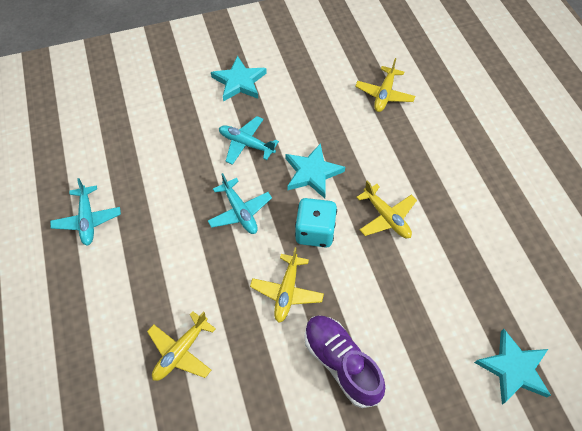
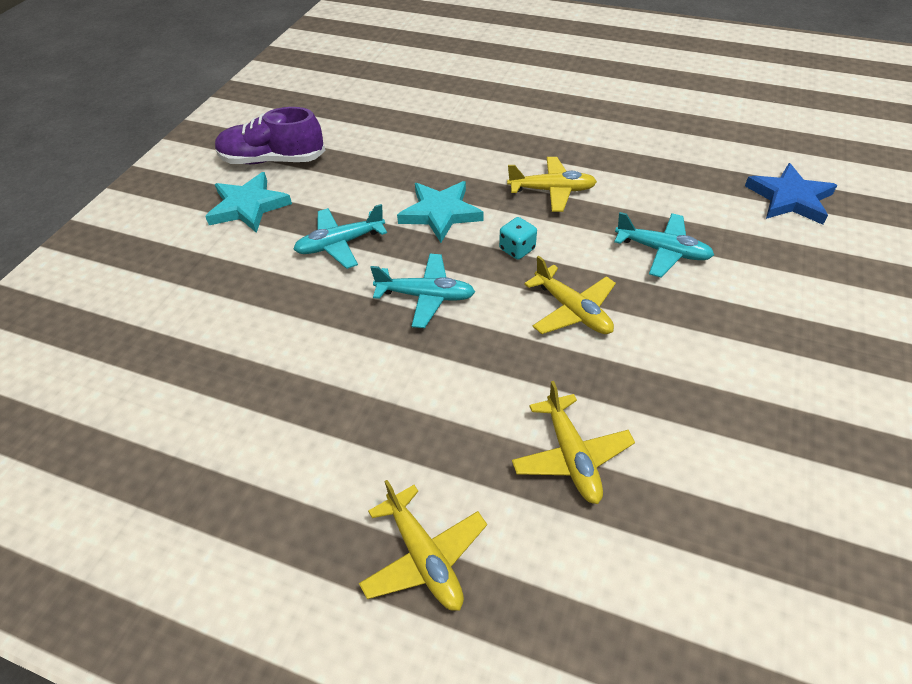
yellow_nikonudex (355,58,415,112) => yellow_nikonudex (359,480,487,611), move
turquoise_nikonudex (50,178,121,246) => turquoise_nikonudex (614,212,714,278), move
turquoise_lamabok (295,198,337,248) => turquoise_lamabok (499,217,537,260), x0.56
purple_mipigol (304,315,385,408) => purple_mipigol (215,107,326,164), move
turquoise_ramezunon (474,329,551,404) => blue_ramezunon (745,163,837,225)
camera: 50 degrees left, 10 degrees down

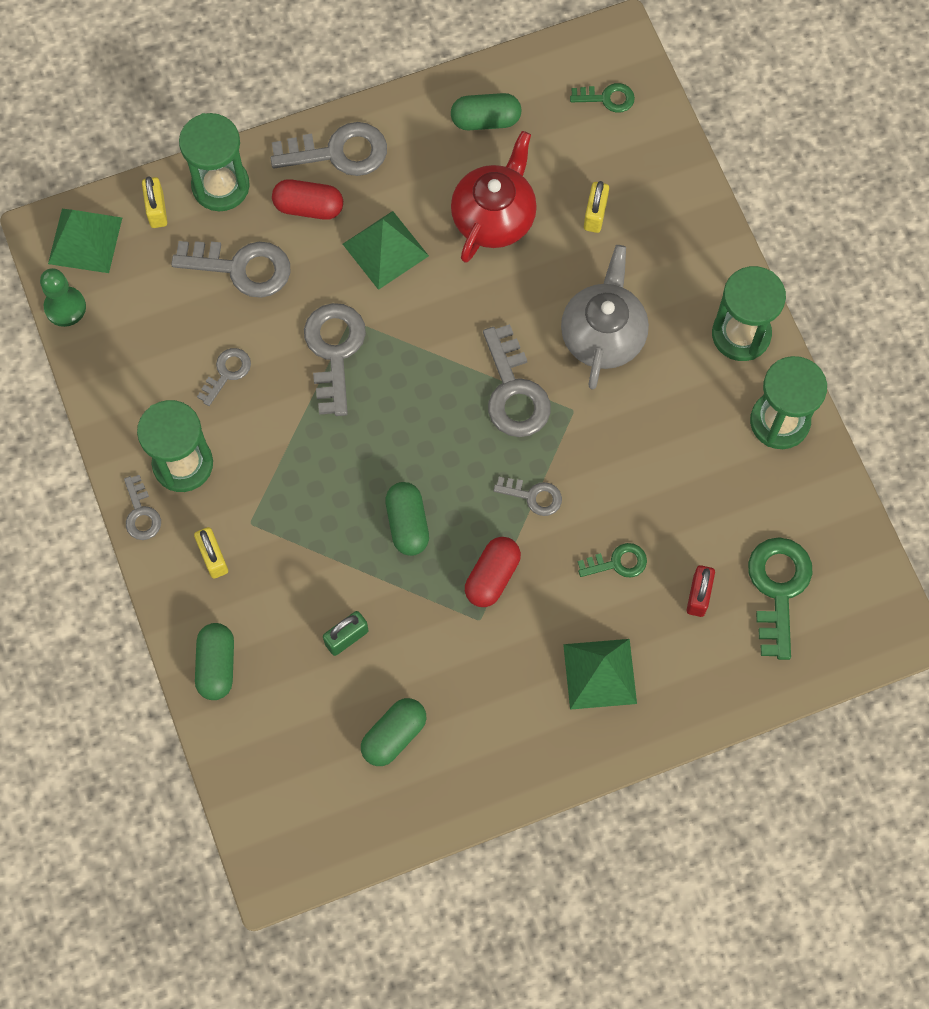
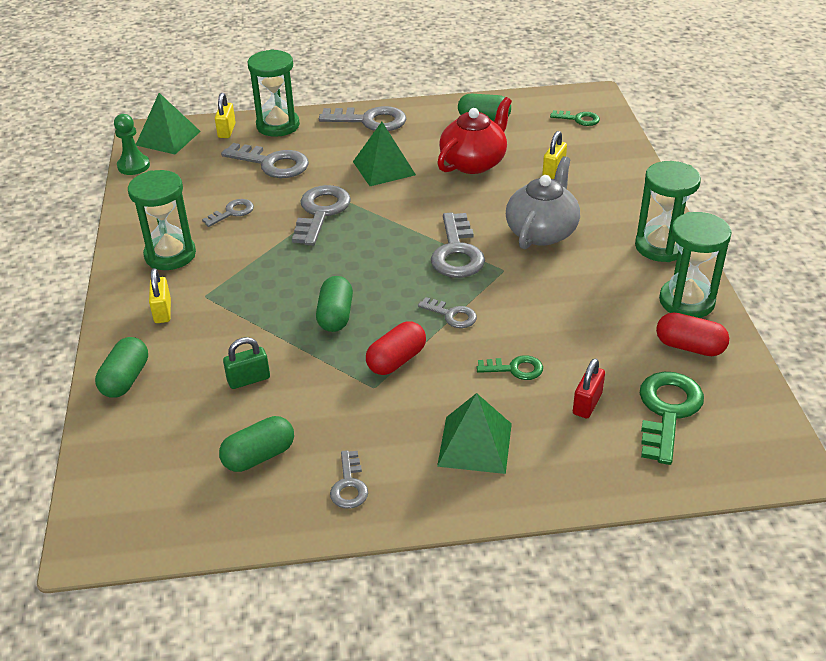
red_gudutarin (272,179,343,220) => red_gudutarin (656,313,729,356), move
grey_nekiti (124,475,161,540) => grey_nekiti (330,450,368,509), move
camera: 15 degrees right, 30 degrees down

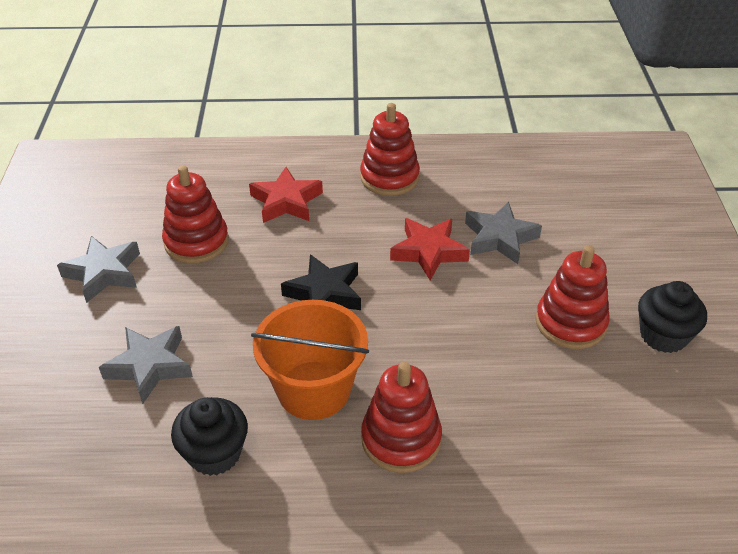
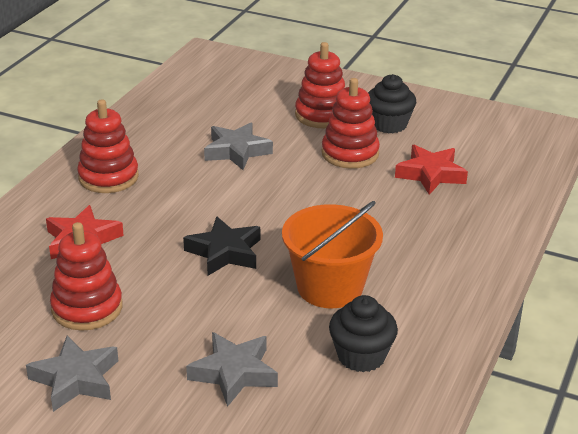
red_ramezunon (390,218,470,281) => red_ramezunon (395,145,468,195), move
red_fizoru (361,362,442,473) => red_fizoru (295,42,345,128), move
camera: 65 degrees left, 10 degrees down

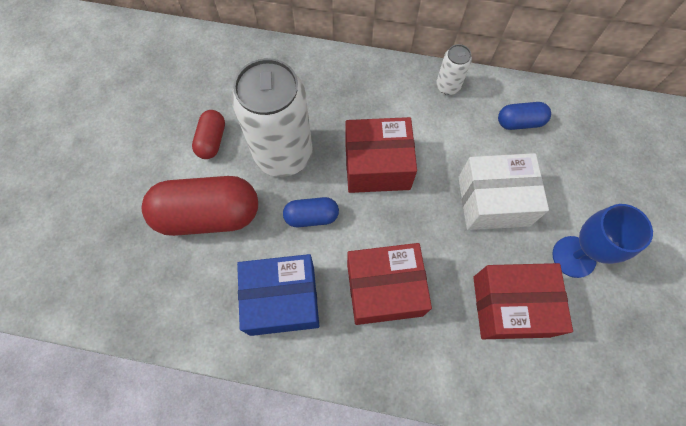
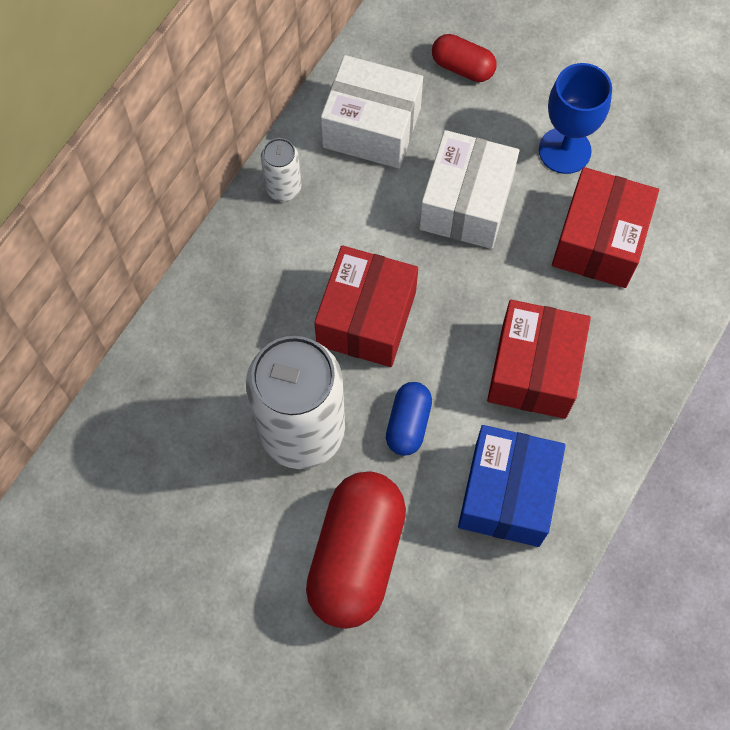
blue_gudutarin (498,102,551,130) => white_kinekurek (321,55,423,169)
red_gudutarin (192,110,225,159) => red_gudutarin (432,34,497,82), move
camera: 70 degrees left, 0 degrees up

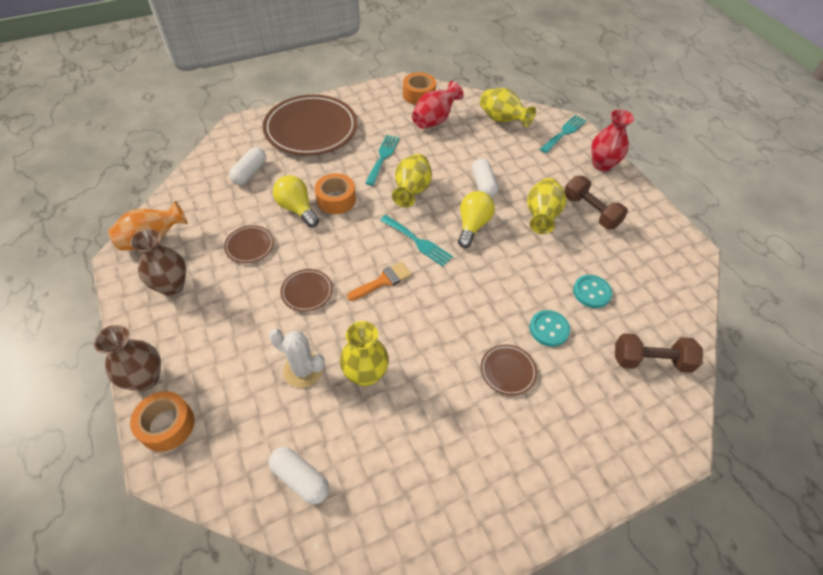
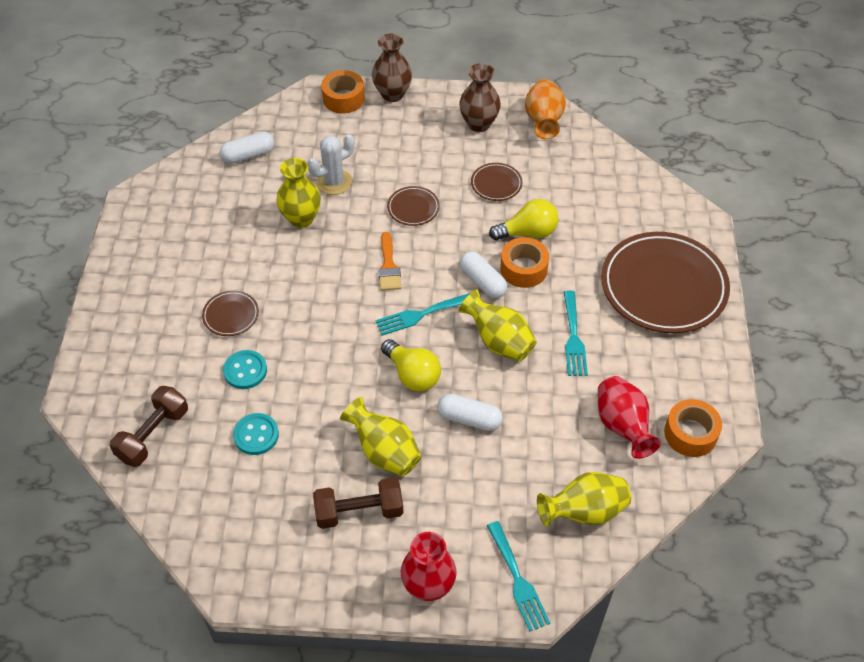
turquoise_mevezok (365,135,400,186) => turquoise_mevezok (564,291,588,376), 45 degrees clockwise
white_gudutarin (229,147,266,185) => white_gudutarin (460,251,507,299), move
camera: 120 degrees right, 0 degrees up

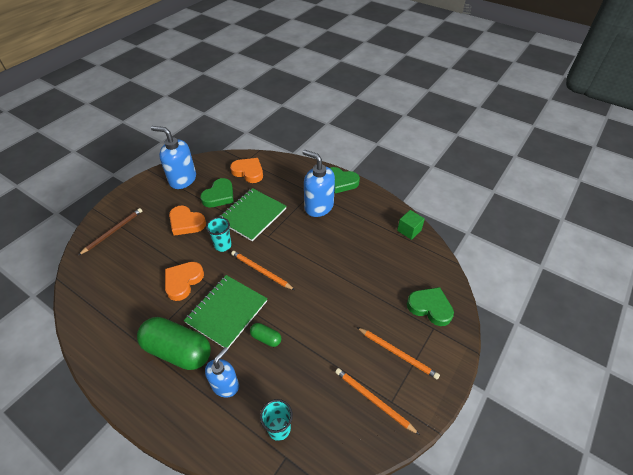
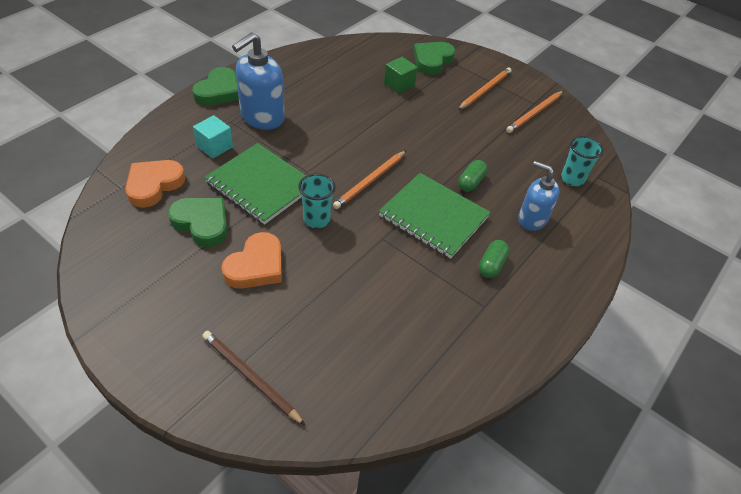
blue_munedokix (151,126,196,189) => nothing
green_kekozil (397,210,425,240) => green_kekozil (384,57,418,94), move
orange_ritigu (165,262,204,301) => nothing
green_gudutarin (137,317,211,370) => green_gudutarin (479,240,510,278), x0.45
nothing => turquoise_kekozil (193,115,233,159)
camera: 90 degrees left, 0 degrees up

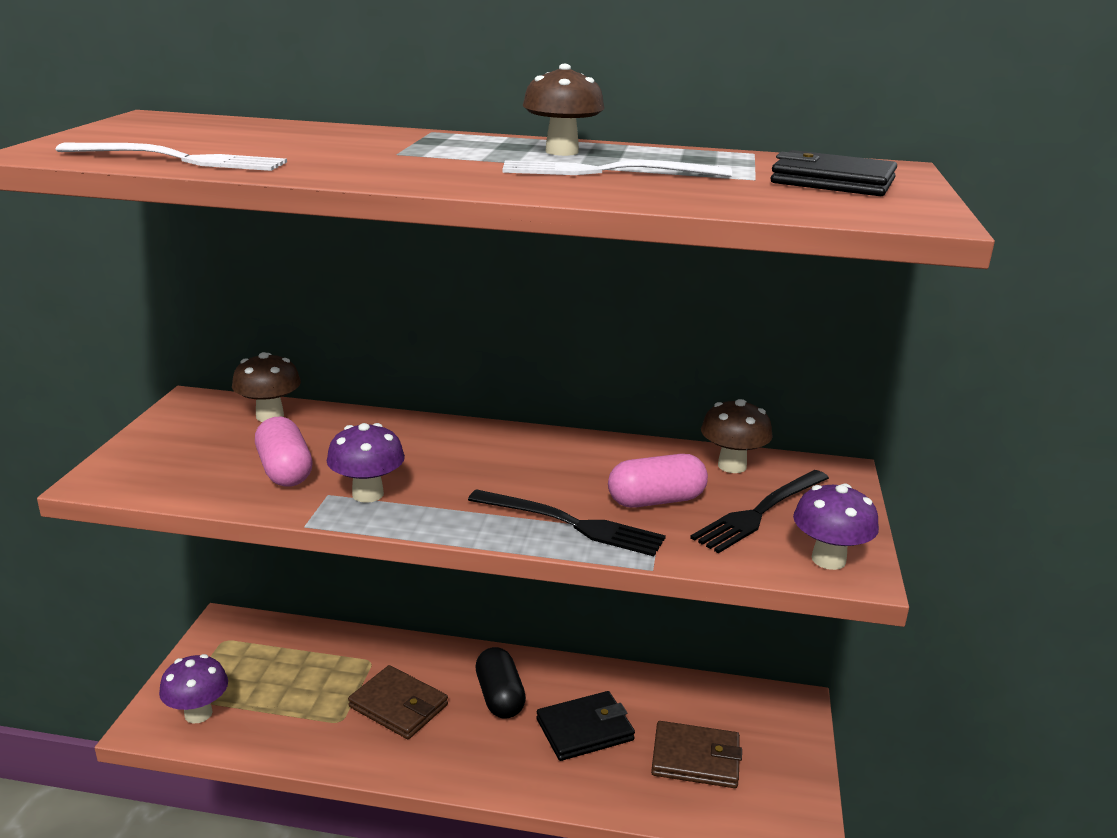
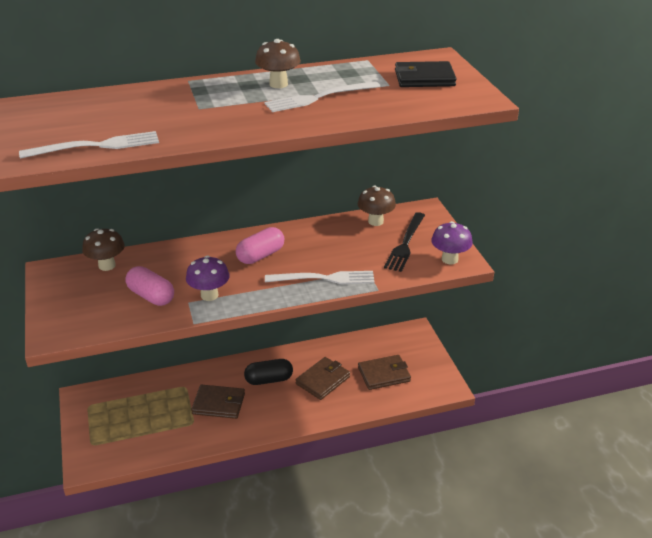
pink_gudutarin (608,454,708,508) => pink_gudutarin (236,227,284,264), move
black_mevezok (468,489,666,556) => white_mevezok (265,271,375,284)
black_gudutarin (475,647,526,719) => black_gudutarin (244,359,293,385), 60 degrees counterclockwise
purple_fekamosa (159,654,228,723) => nothing
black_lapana (536,691,635,761) => brown_lapana (296,357,350,400)
camera: 25 degrees left, 10 degrees up

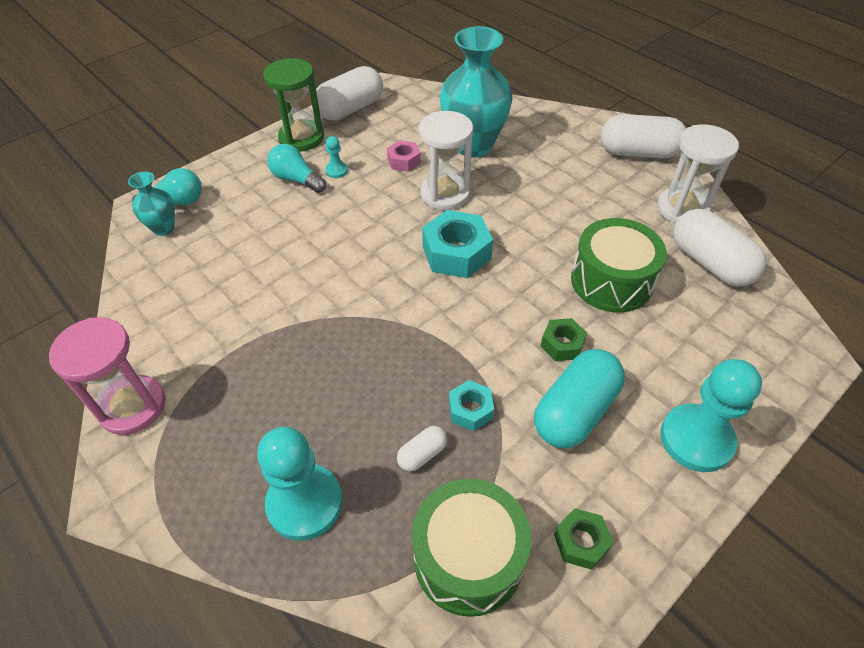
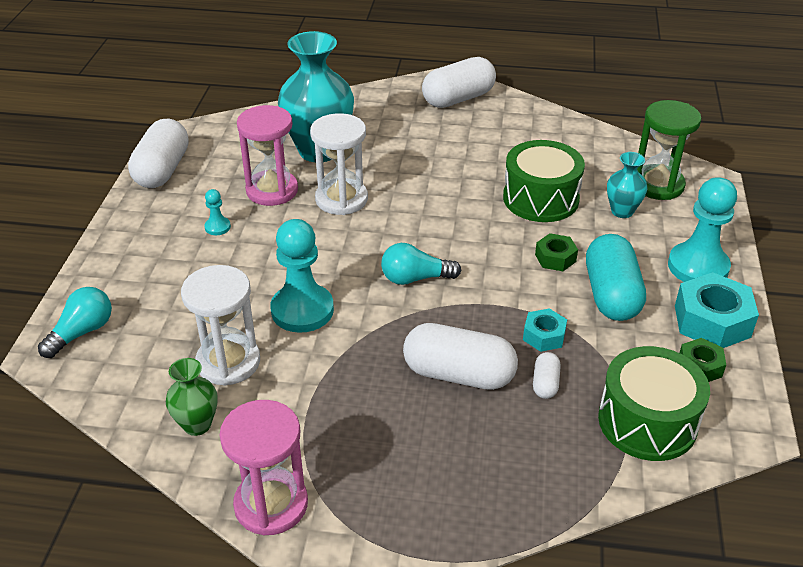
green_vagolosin (263,58,324,151) => green_vagolosin (637,100,702,200), move
white_vagolosin (657,124,739,223) => white_vagolosin (181,265,260,386), move
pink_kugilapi (387,140,421,172) => pink_vagolosin (237,105,298,206)
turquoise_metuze (267,144,326,193) => turquoise_metuze (381,243,461,285), move
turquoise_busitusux (128,171,175,236) => turquoise_busitusux (607,152,648,218), move
white_gudutarin (673,209,767,287) => white_gudutarin (403,323,518,390), move
turquoise_kugilapi (422,210,493,278) => turquoise_kugilapi (675,272,759,348), move
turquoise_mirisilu (257,426,342,541) => turquoise_mirisilu (270,219,334,333), move
nothing => green_busitusux (166,358,218,436)
camera: 40 degrees left, 10 degrees down

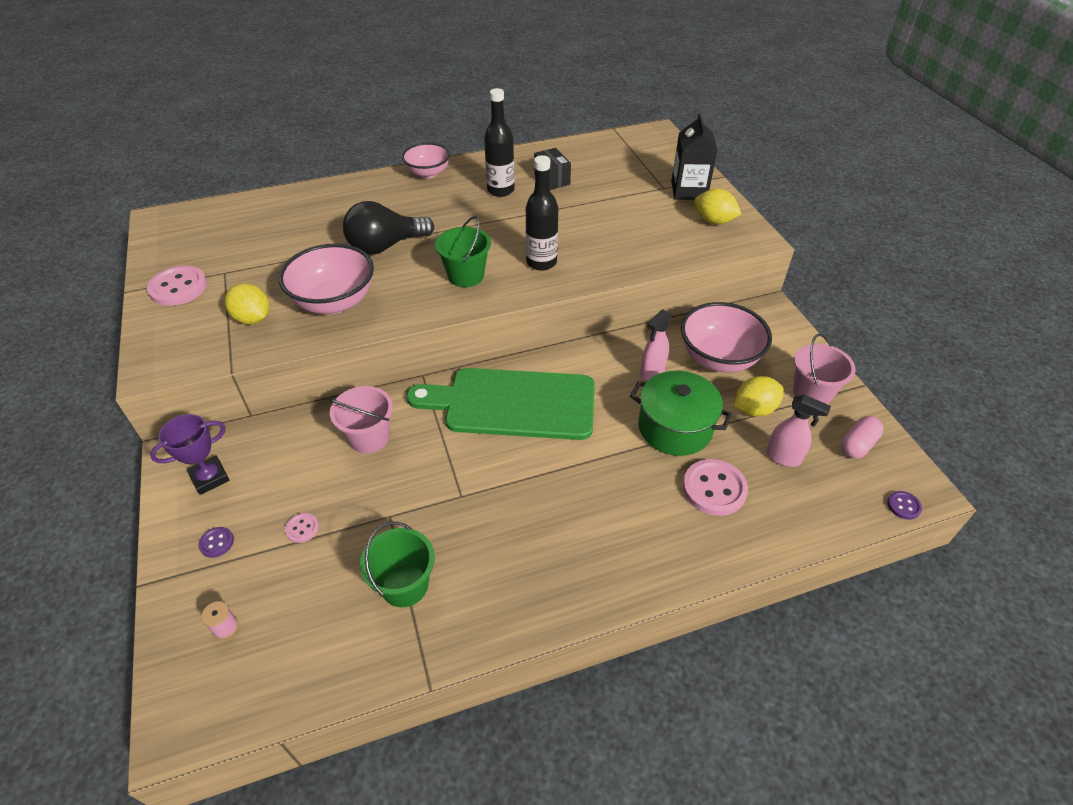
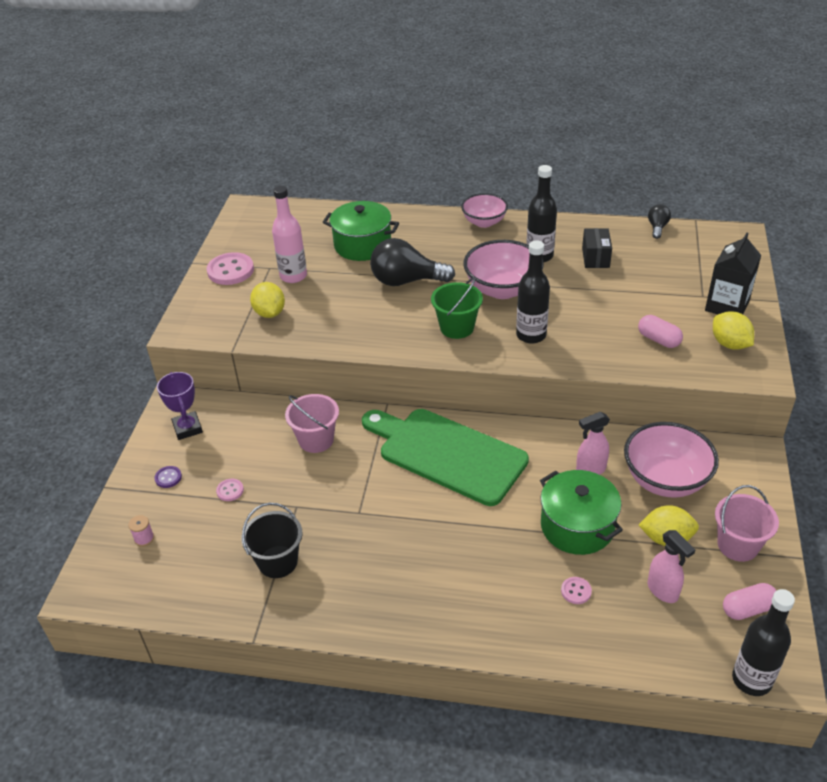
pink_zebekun (279,243,374,314) => pink_zebekun (463,240,544,299), move
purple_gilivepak (150,414,230,495) => purple_gilivepak (157,372,203,440), 75 degrees clockwise
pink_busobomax (683,459,748,516) => pink_busobomax (561,577,592,604), x0.49
purple_busobomax (887,491,922,520) => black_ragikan (732,589,795,696)
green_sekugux (360,522,435,607) => black_sekugux (241,503,303,578)
nothing => pink_ragikan (272,186,307,283)
nothing => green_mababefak (323,201,399,261)
nothing => black_metuze (648,204,671,239)
nothing => pink_gudutarin (638,315,683,348)
camera: 30 degrees right, 5 degrees down

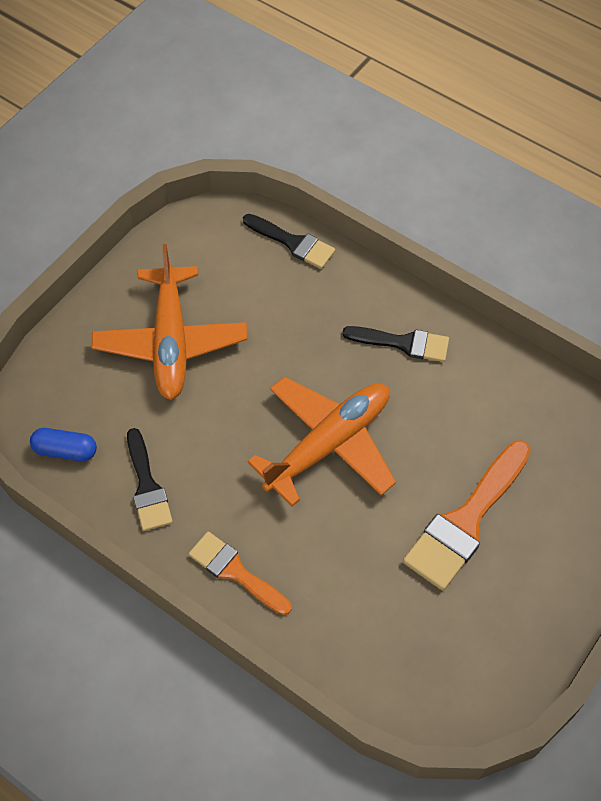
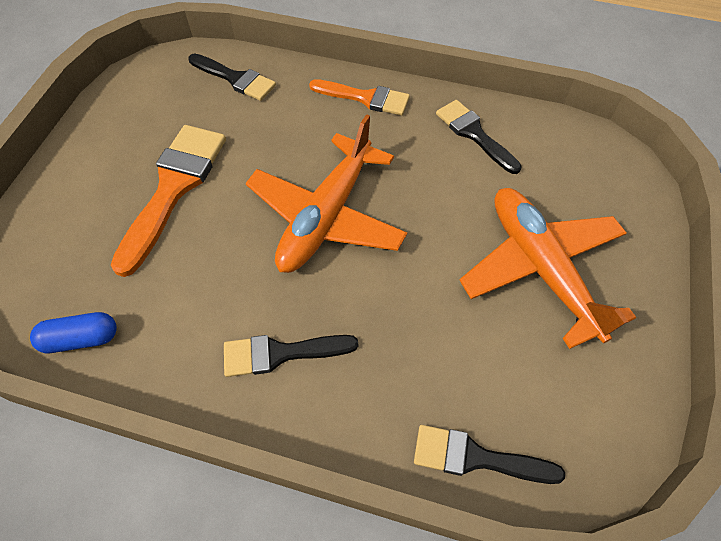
blue_gudutarin (30,428,97,461) => blue_gudutarin (30,312,117,353), move
nothing => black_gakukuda (188,53,276,101)
camera: 160 degrees right, 0 degrees up

